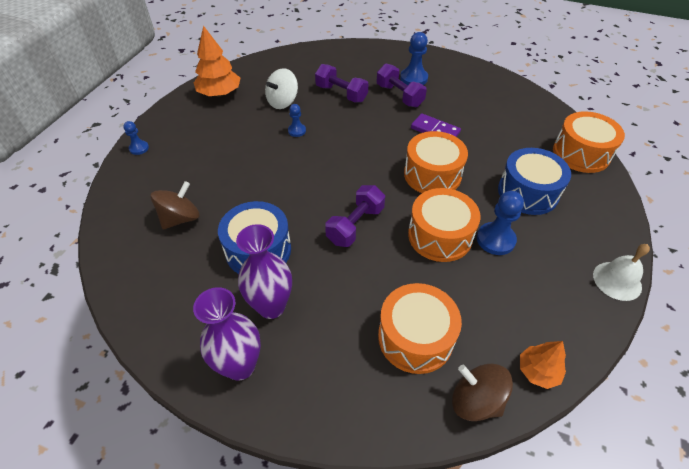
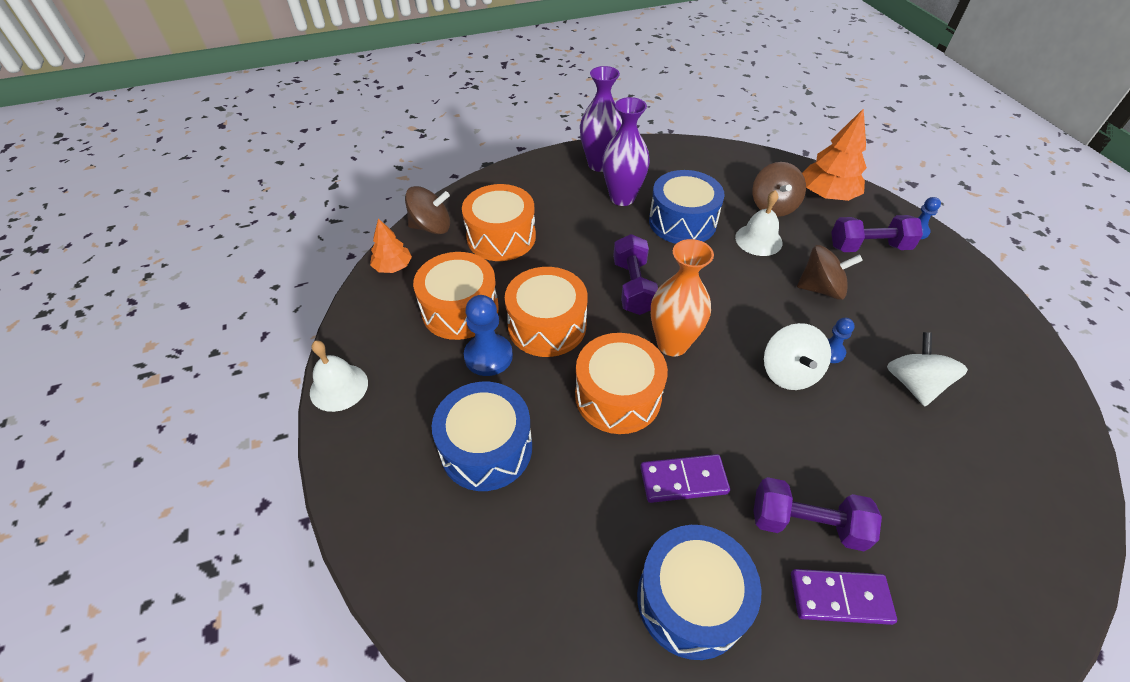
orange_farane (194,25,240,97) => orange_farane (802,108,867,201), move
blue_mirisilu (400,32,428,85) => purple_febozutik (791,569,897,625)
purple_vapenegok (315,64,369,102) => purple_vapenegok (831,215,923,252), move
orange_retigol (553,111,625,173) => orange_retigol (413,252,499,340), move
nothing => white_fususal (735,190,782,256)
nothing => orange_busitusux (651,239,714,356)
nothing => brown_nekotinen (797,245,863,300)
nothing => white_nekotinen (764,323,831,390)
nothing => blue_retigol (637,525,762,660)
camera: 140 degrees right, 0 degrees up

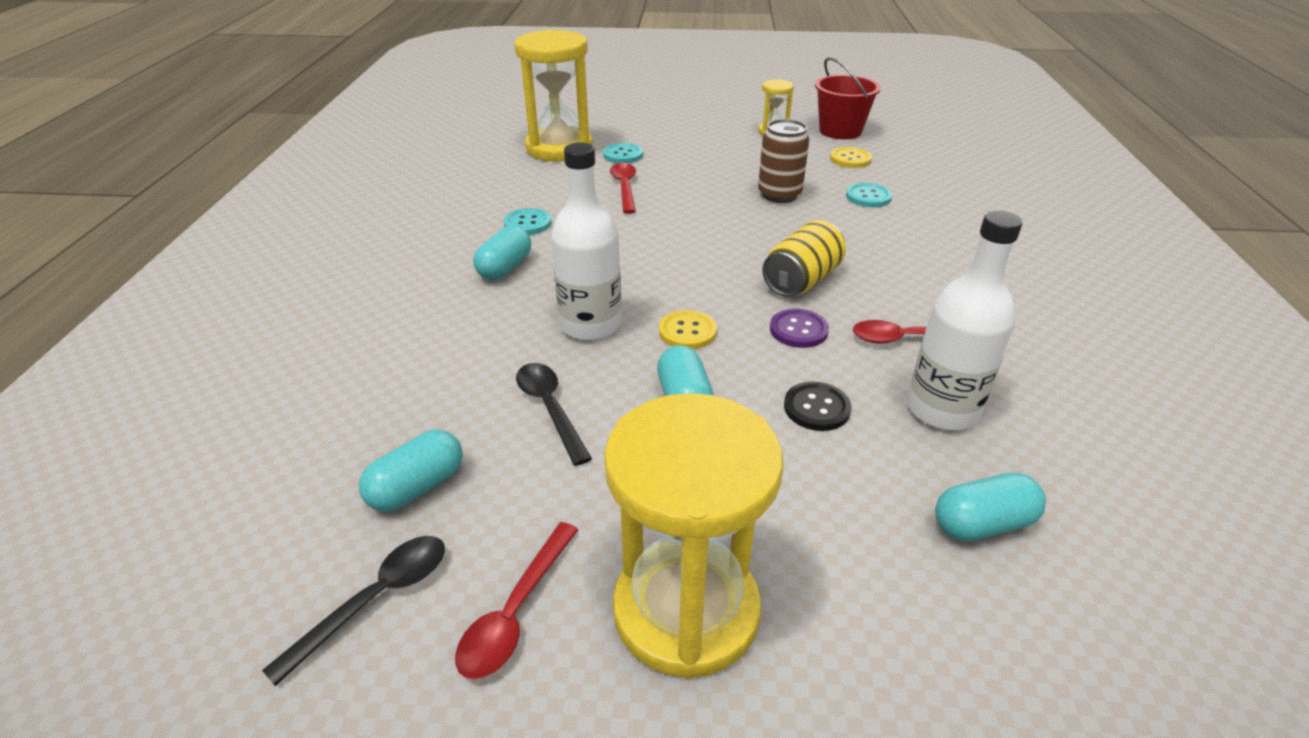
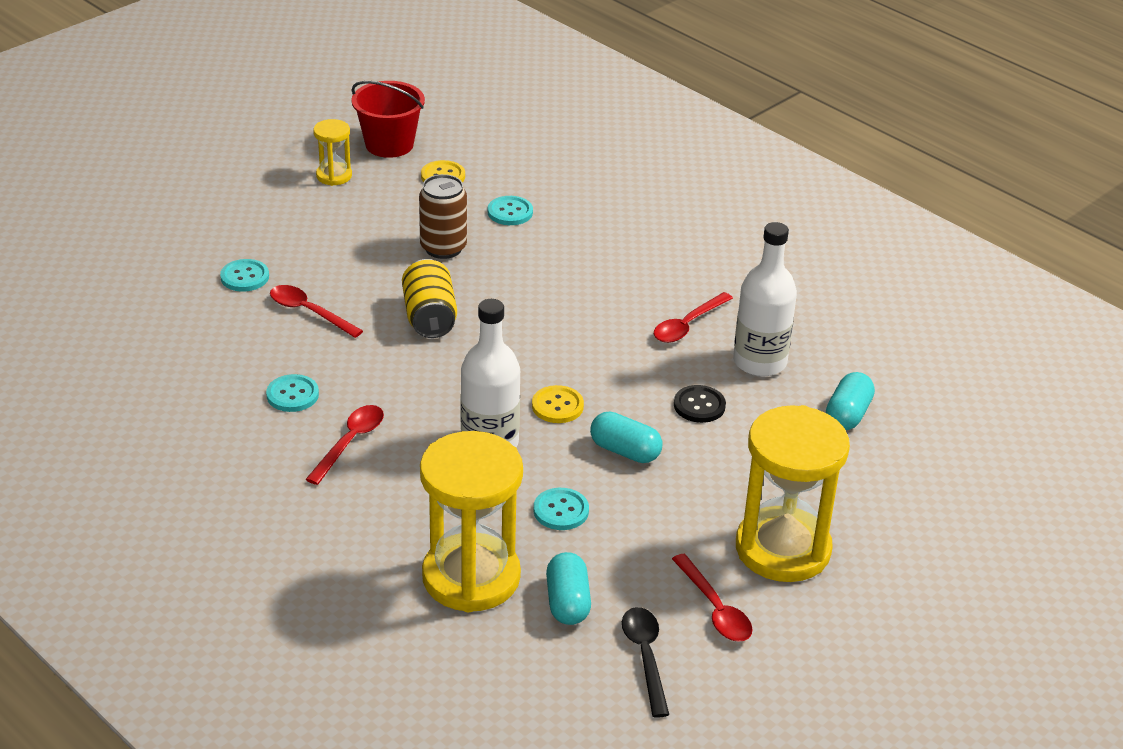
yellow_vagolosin (514,29,593,161) => yellow_vagolosin (420,431,523,612), move
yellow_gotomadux (762,220,846,297) => yellow_gotomadux (402,259,457,338), move
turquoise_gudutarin (473,225,531,280) => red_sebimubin (305,405,384,485)
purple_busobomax (770,309,829,348) => nothing
black_sebimubin (516,363,592,466) => turquoise_busobomax (534,488,589,530)
camera: 50 degrees left, 0 degrees up

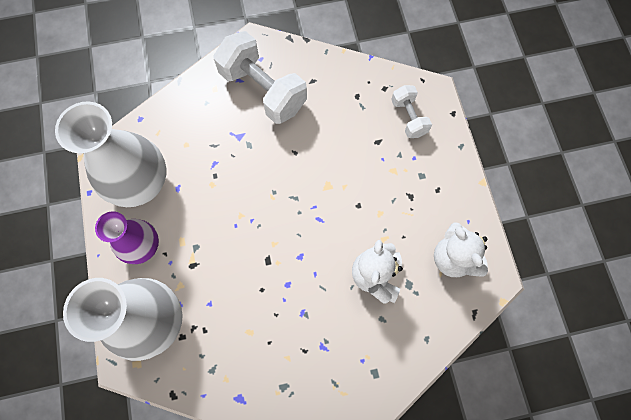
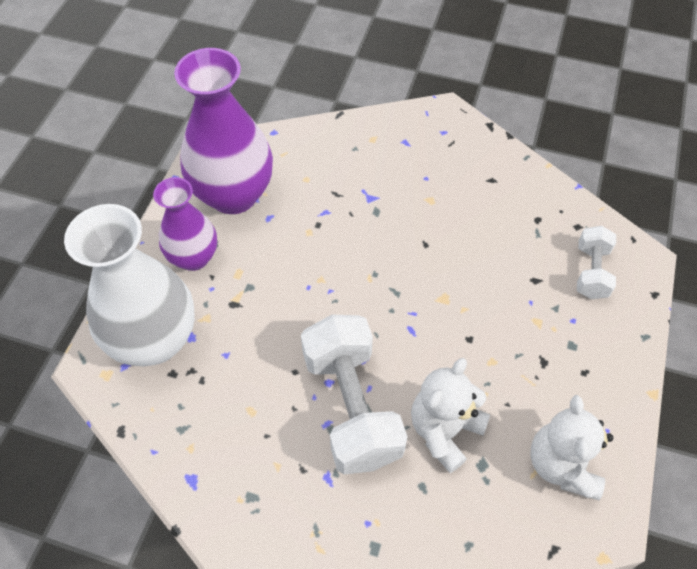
white_vapenegok (214,31,307,124) => white_vapenegok (301,315,408,474), move
white_busitusux (55,101,166,207) => purple_busitusux (174,48,273,214)
camera: 30 degrees right, 15 degrees down

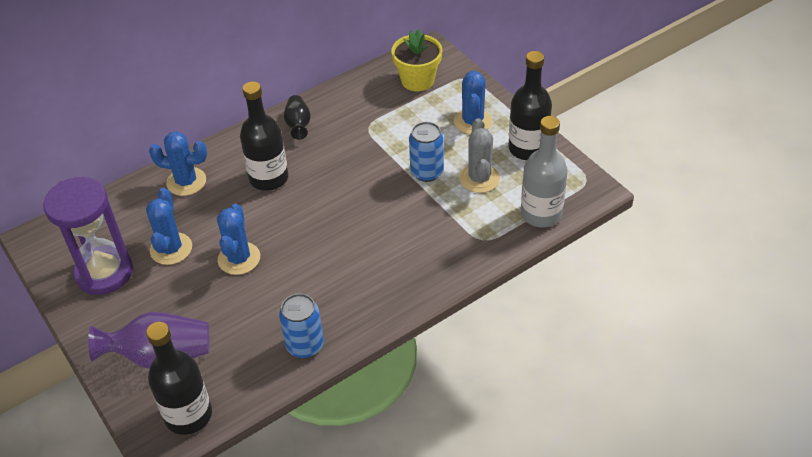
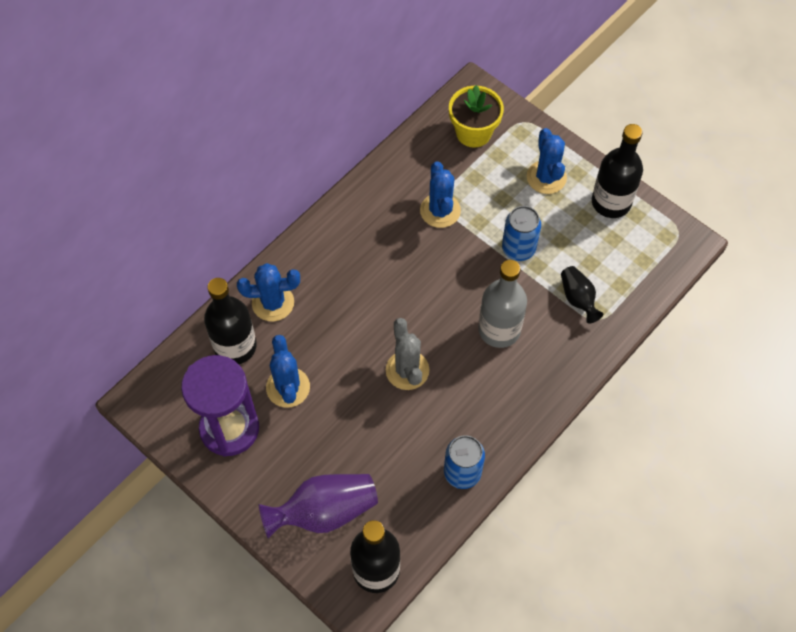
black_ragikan (240,81,289,191) => black_ragikan (204,278,257,364), move
black_busitusux (284,95,311,140) => black_busitusux (561,266,603,324), move
grey_ragikan (521,116,568,228) => grey_ragikan (478,260,527,348), move
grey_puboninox (460,118,500,193) => grey_puboninox (386,318,429,390), move
blue_puboninox (217,204,260,275) => blue_puboninox (420,161,461,228), move
camera: 15 degrees left, 15 degrees up

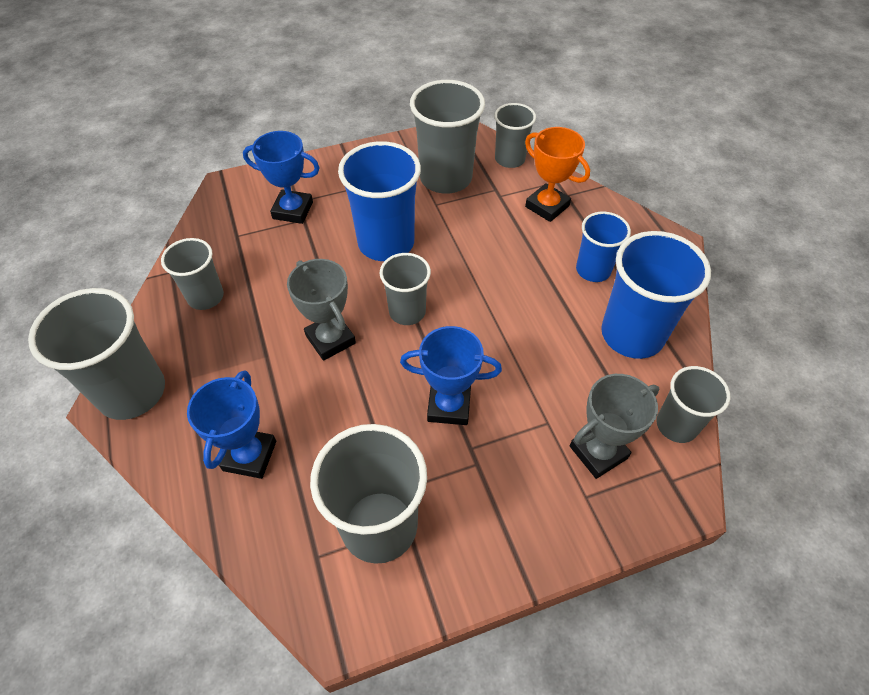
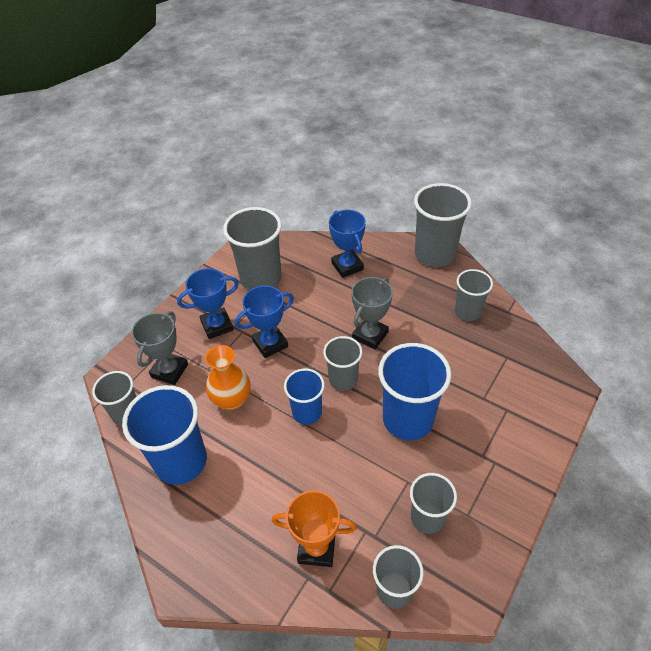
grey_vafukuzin (410,80,485,194) => grey_vafukuzin (410,473,457,534), x0.60
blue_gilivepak (243,131,319,224) => blue_gilivepak (177,268,239,339), move
blue_vafukuzin (576,212,631,282) => blue_vafukuzin (284,368,325,425), move
grey_gilivepak (287,259,356,361) => grey_gilivepak (352,277,393,350), 75 degrees counterclockwise
nothing => orange_busitusux (205,345,250,410)
camera: 145 degrees right, 5 degrees down

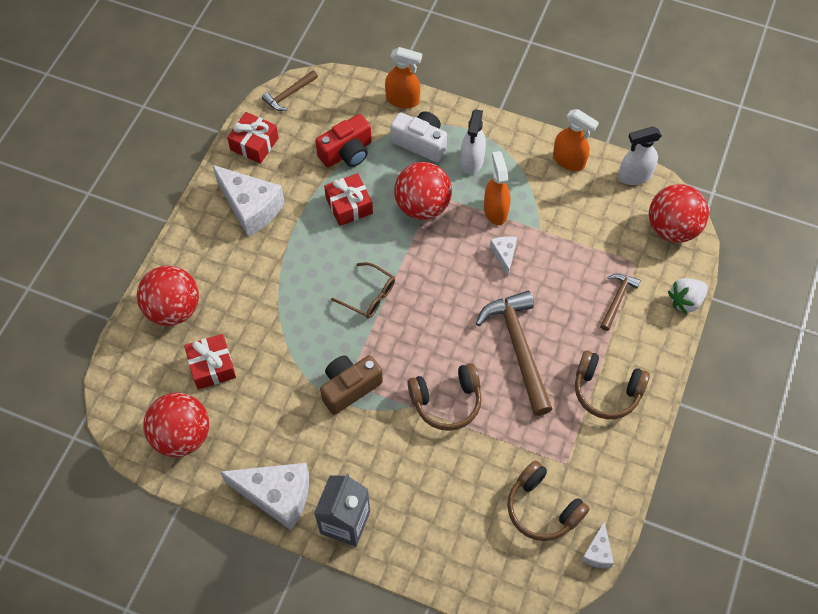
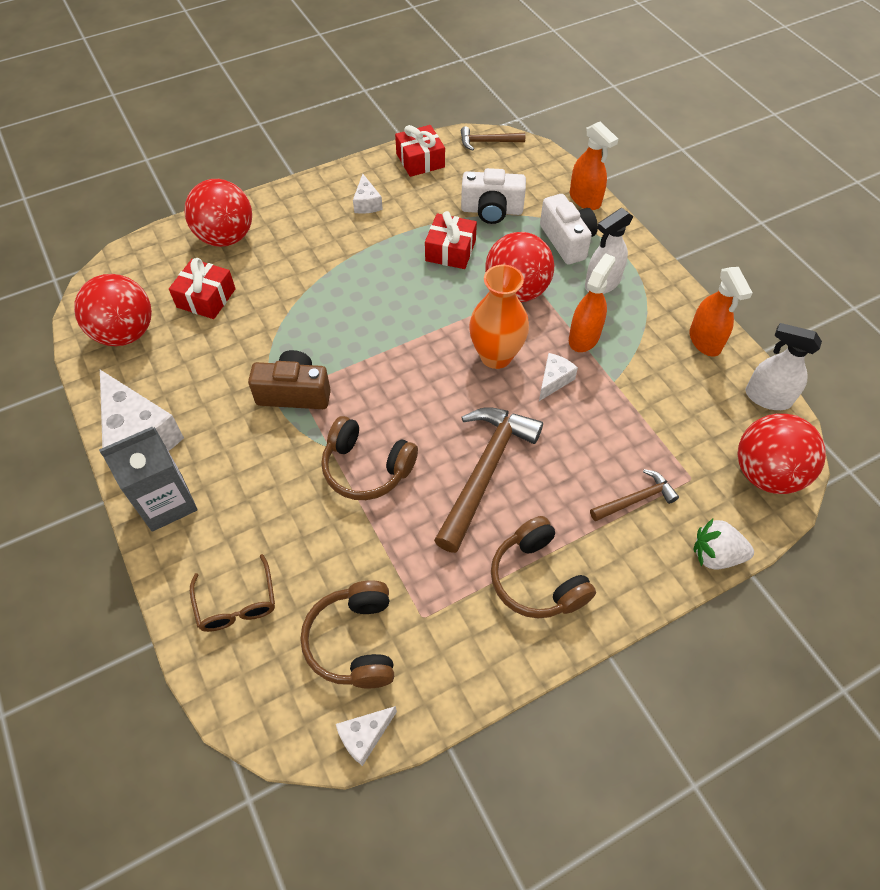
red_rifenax (315,114,372,167) => white_rifenax (461,168,526,224)
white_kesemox (212,165,285,237) => white_kesemox (353,174,383,214), x0.50
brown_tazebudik (331,262,395,318) => brown_tazebudik (190,554,275,632), move
nothing => orange_busitusux (469,265,529,369)
camera: 40 degrees right, 5 degrees down

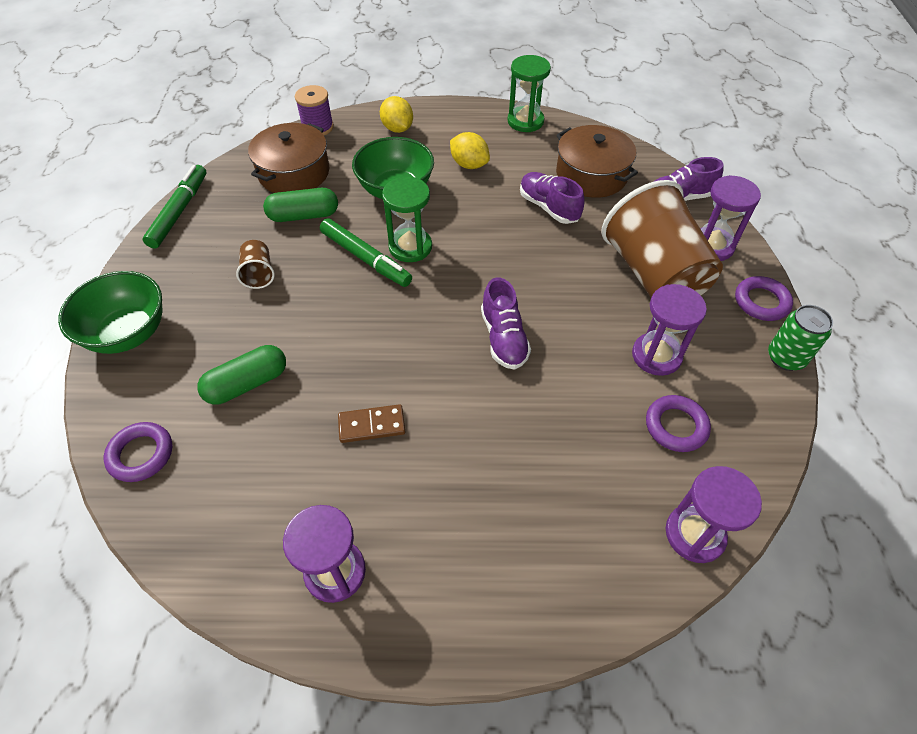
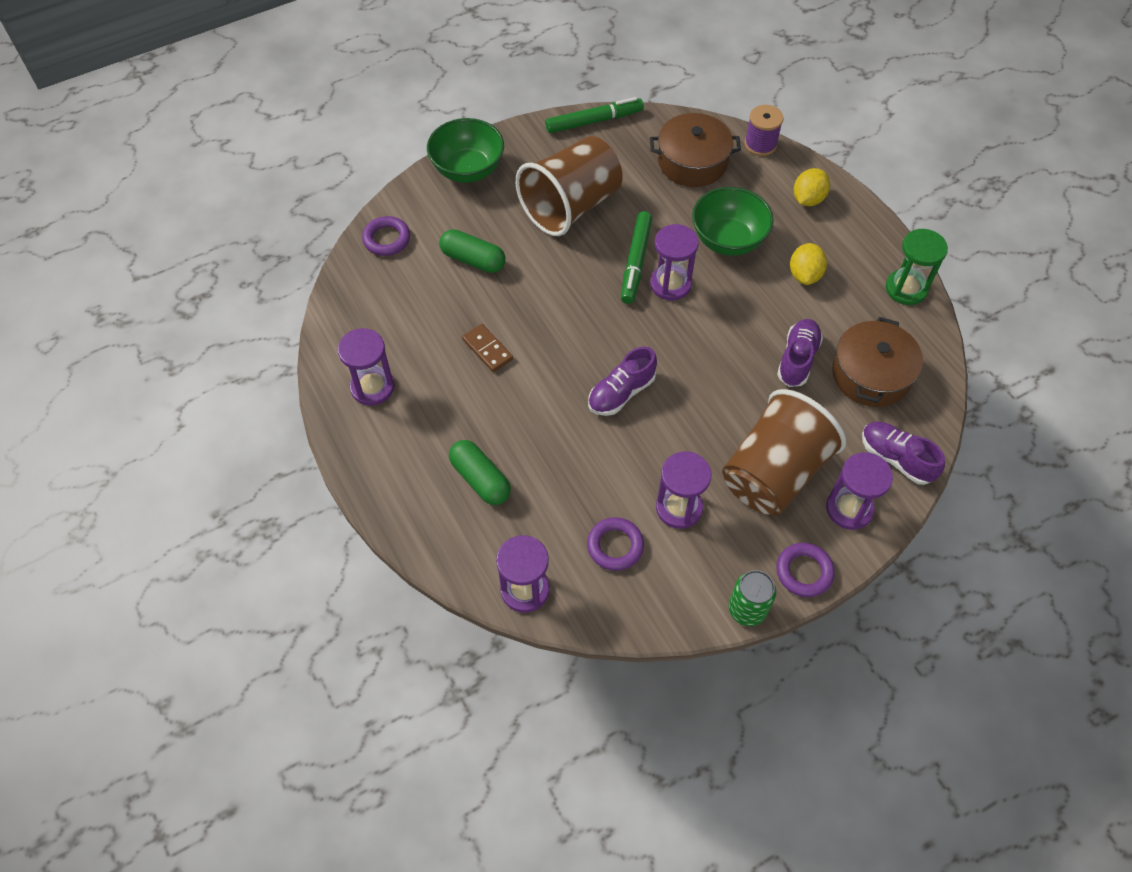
green_vagolosin (382,177,432,262) => purple_vagolosin (650,224,699,301)
green_gudutarin (263,188,338,222) => green_gudutarin (449,440,511,505), move
brown_vafukuzin (236,240,275,289) => brown_vafukuzin (516,136,623,236), x2.44
camera: 60 degrees right, 5 degrees up

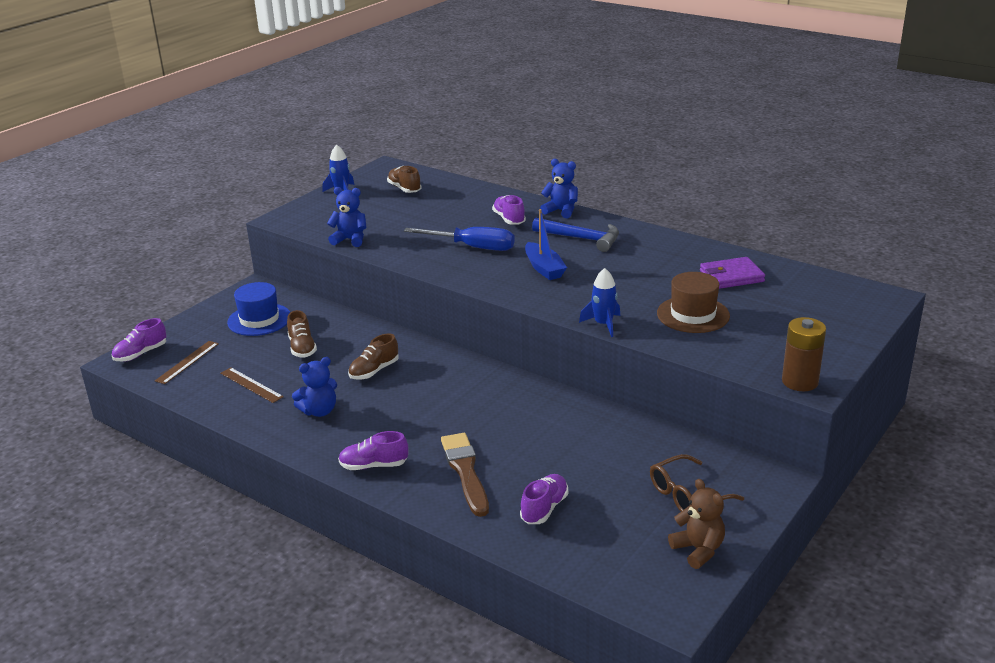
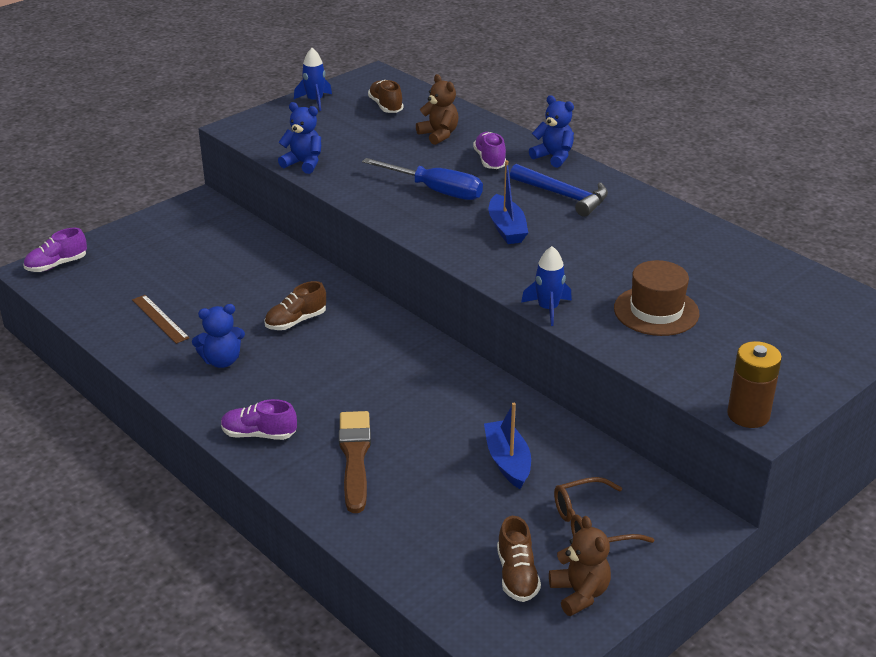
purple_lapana (700,257,765,289) => nothing
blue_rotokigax (227,282,290,336) => nothing
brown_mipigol (287,310,317,358) => brown_mipigol (497,516,541,602), move
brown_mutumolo (155,341,219,384) => nothing
purple_mipigol (520,474,568,524) => nothing
nothing => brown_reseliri (416,74,459,145)
nothing => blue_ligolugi (484,403,531,489)
camera: 10 degrees right, 5 degrees up

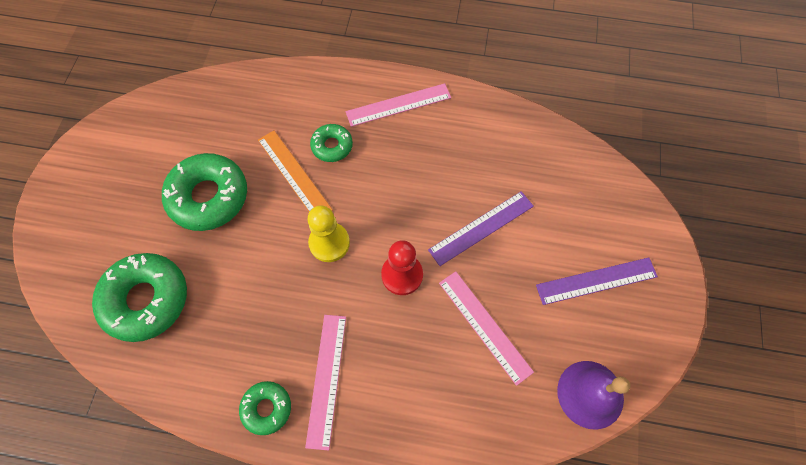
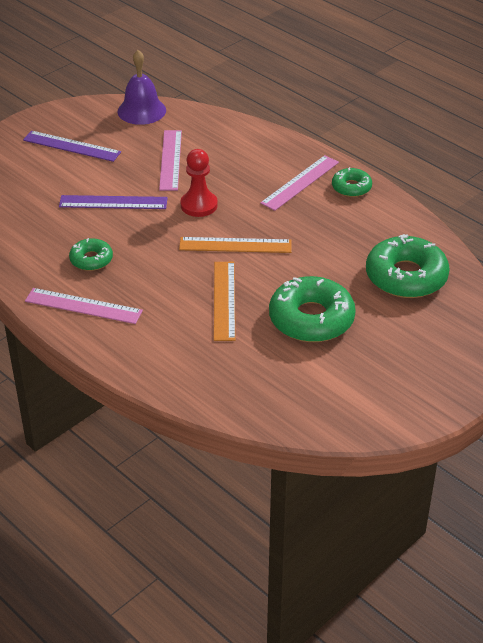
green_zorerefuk (310,124,353,162) => green_zorerefuk (69,238,113,271), move
yellow_mirisilu (308,205,350,262) => orange_mutumolo (179,237,292,253)
camera: 145 degrees left, 25 degrees down

